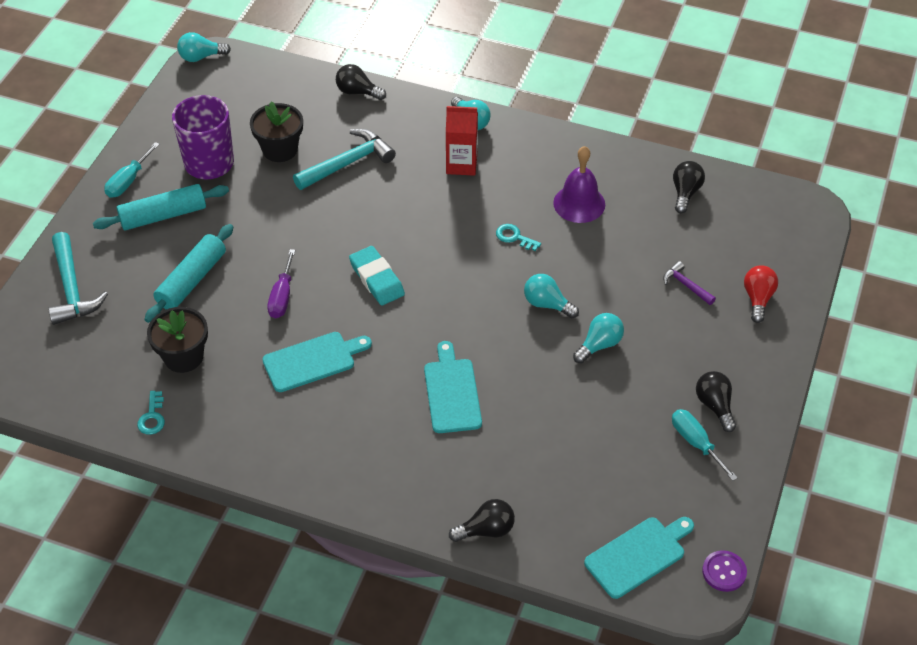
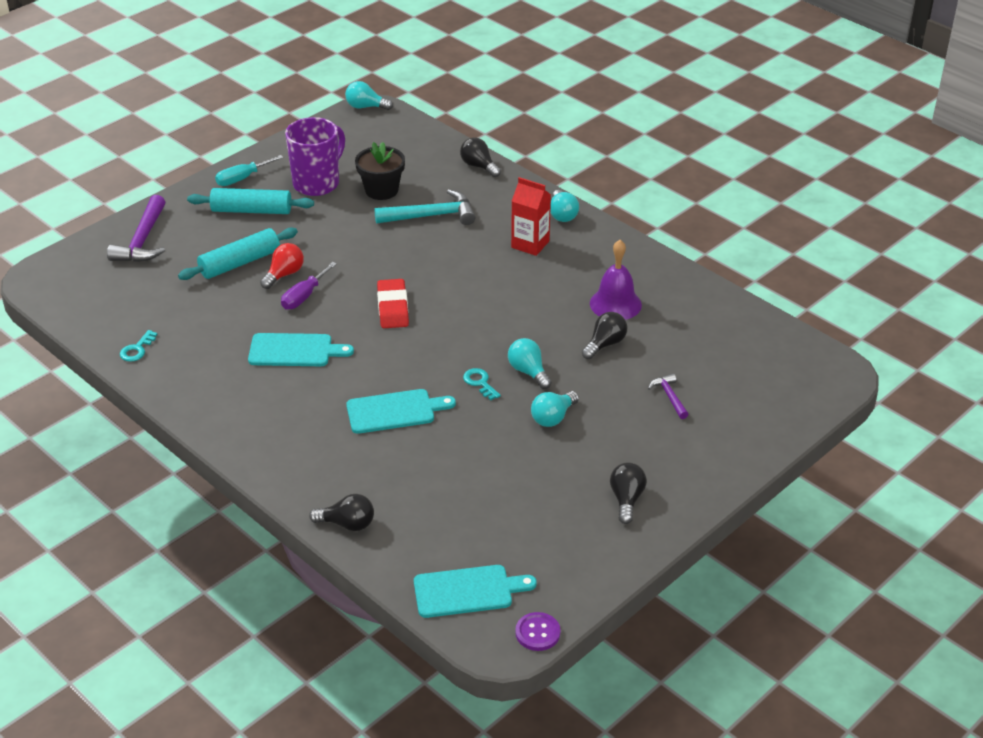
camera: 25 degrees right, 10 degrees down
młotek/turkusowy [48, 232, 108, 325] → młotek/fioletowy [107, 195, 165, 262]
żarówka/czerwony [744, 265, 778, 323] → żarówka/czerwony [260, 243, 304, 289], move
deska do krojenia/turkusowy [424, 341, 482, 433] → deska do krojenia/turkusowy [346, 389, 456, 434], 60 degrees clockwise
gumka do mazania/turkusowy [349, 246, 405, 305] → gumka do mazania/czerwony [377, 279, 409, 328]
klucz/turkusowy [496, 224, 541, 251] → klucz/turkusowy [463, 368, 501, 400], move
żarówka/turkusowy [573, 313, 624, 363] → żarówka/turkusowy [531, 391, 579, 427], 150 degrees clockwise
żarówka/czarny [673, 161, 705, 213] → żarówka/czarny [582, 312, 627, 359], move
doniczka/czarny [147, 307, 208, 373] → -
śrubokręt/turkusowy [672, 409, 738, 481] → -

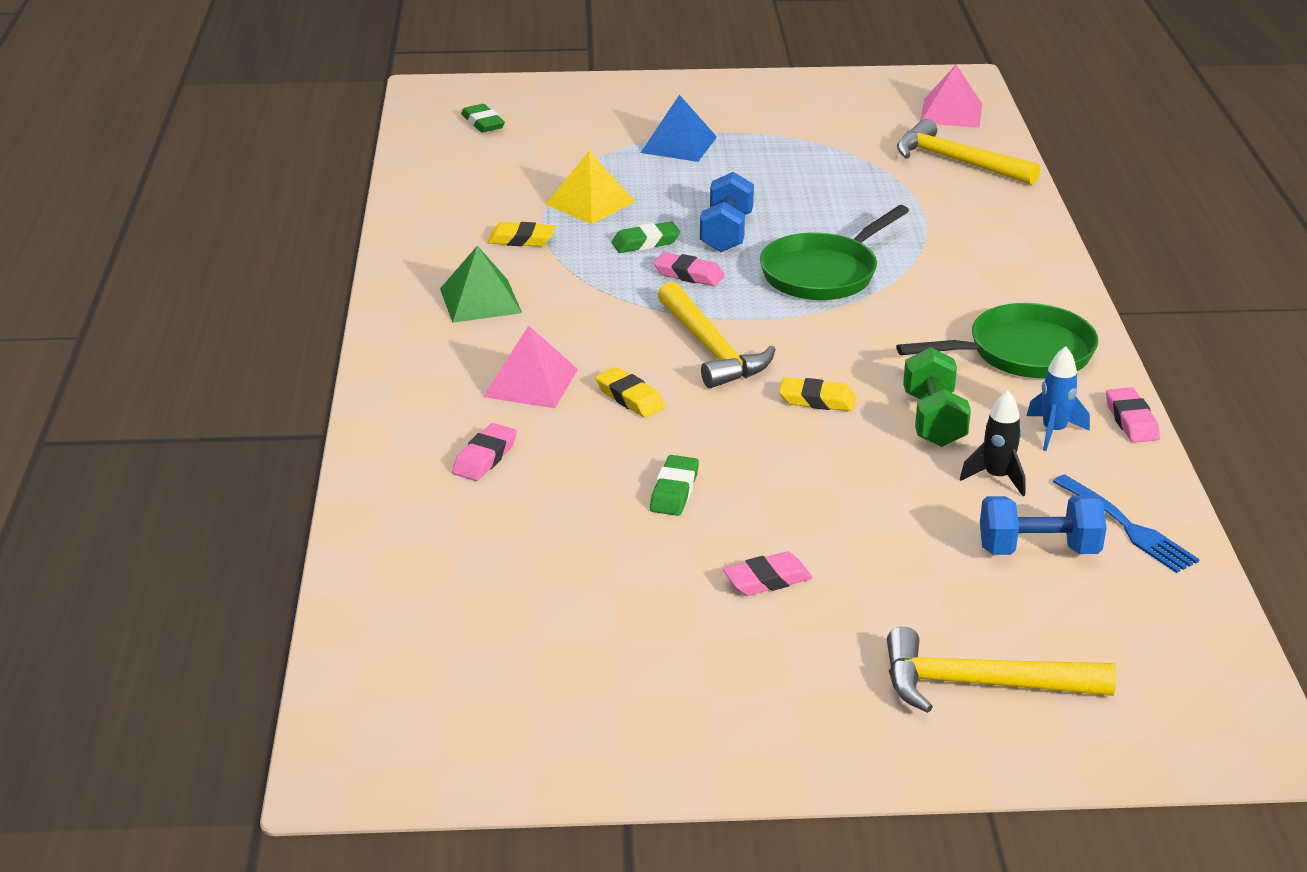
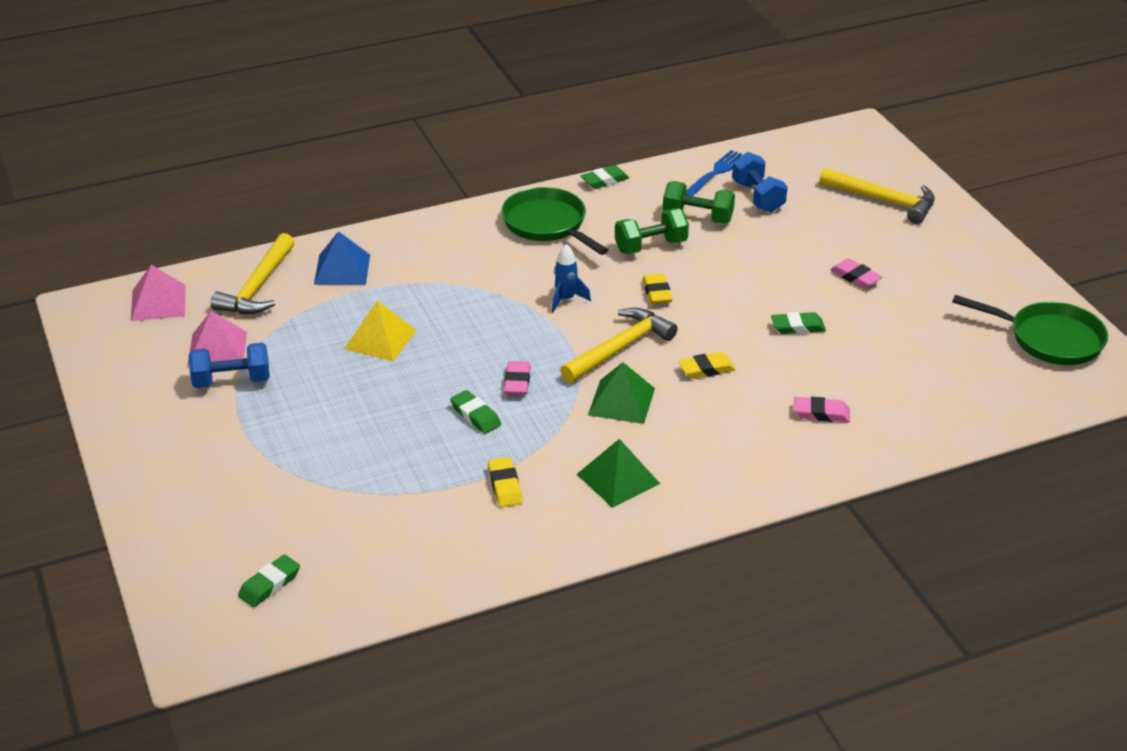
camera: 110 degrees left, 5 degrees up
piramida/różowy [483, 325, 578, 408] → piramida/różowy [187, 311, 247, 368], move
hantel/niebieski [700, 172, 754, 252] → hantel/niebieski [189, 343, 270, 389], move
piramida/niebieski [641, 95, 717, 162] → piramida/niebieski [314, 231, 370, 285], move
piramida/żółty [545, 151, 635, 224] → piramida/żółty [344, 301, 417, 361], move
rakieta/niebieski [1027, 346, 1090, 451] → rakieta/niebieski [551, 244, 591, 312], move
gumka do mazania/różowy [1106, 387, 1160, 443] → gumka do mazania/zielony [581, 165, 629, 189]
- → piramida/zielony [588, 362, 655, 424]
rakieta/czarny [960, 391, 1026, 496] → hantel/zielony [663, 181, 735, 224]
gumka do mazania/żółty [596, 367, 666, 417] → gumka do mazania/żółty [678, 352, 735, 379], 45 degrees clockwise
młotek/żółty [887, 627, 1116, 713] → młotek/żółty [819, 168, 935, 224], 45 degrees counterclockwise
patelnia/zielony [760, 205, 909, 300] → patelnia/zielony [952, 295, 1108, 365], move

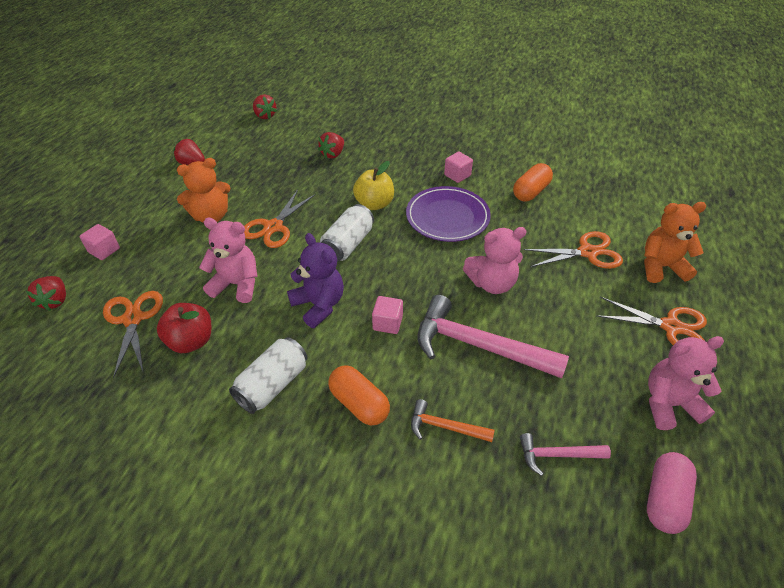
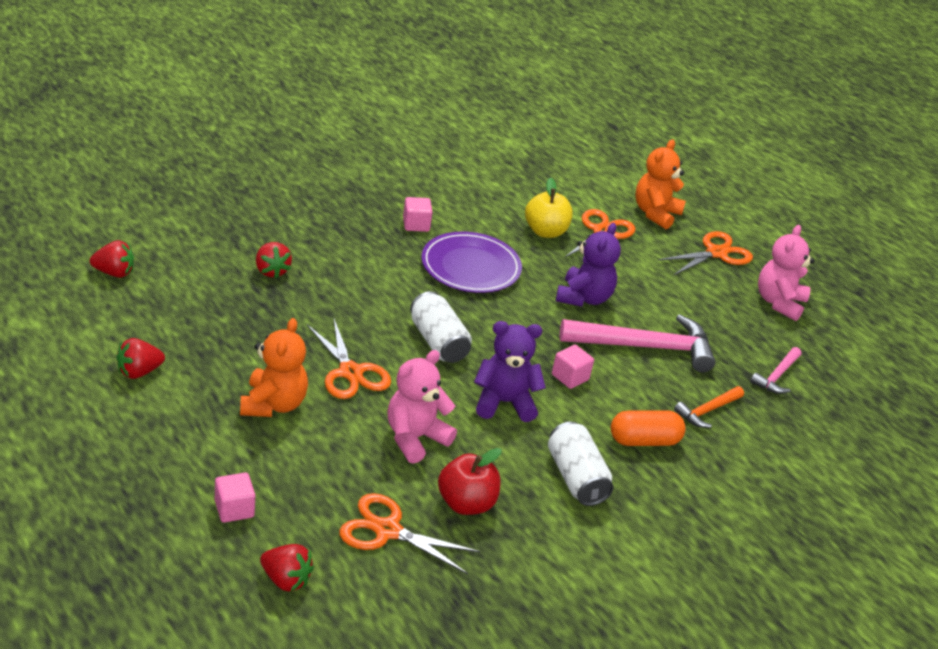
camera: 60 degrees left, 10 degrees down
jabłko/żółty [353, 161, 394, 210] → jabłko/żółty [525, 178, 573, 238], move
miś/różowy [463, 227, 527, 294] → miś/fioletowy [556, 223, 621, 307]
młotek/różowy [417, 295, 569, 378] → młotek/różowy [560, 314, 715, 373], 150 degrees counterclockwise
kapsułka/pomarańczowy [513, 163, 553, 201] → -
kapsułka/różowy [647, 452, 697, 534] → -

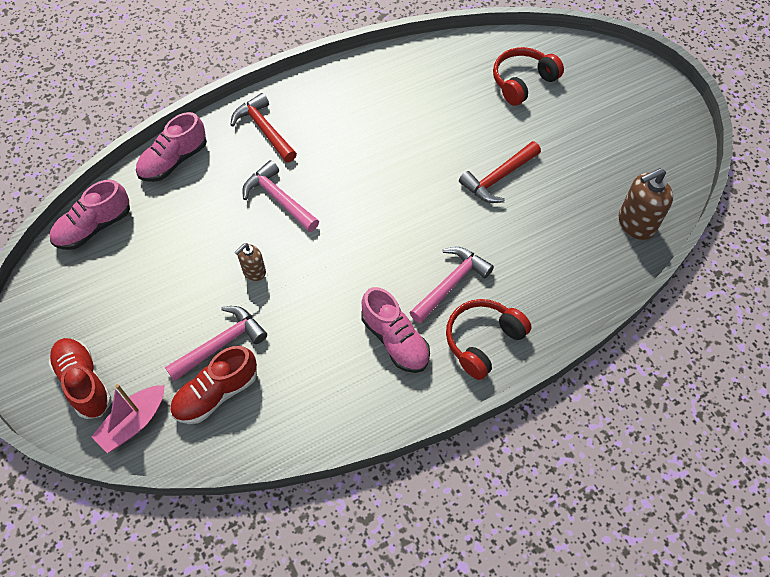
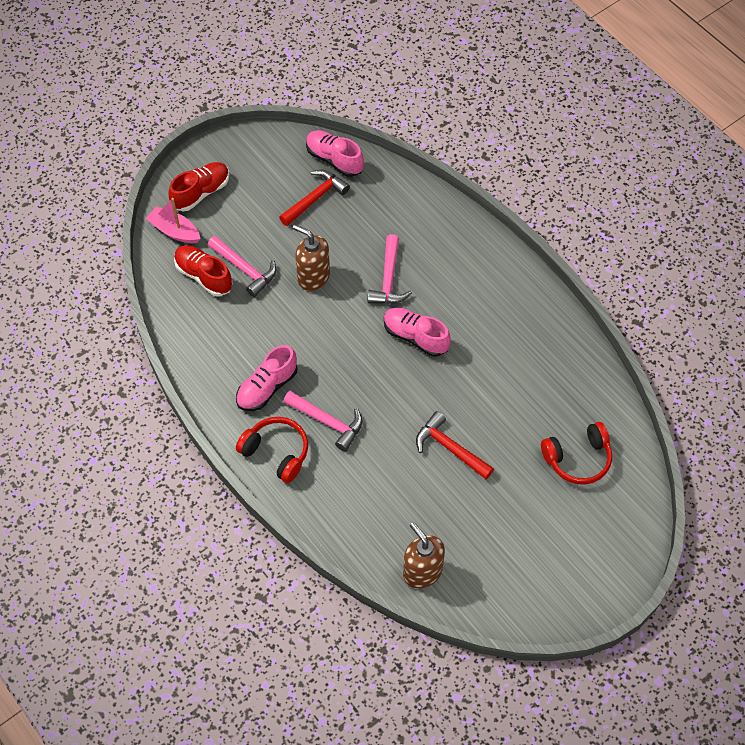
camera: 80 degrees right, 0 degrees up
młotek/czerwony [231, 93, 297, 163] → młotek/czerwony [279, 170, 350, 226], move
dozownik mydła/brązowy [235, 243, 266, 281] → dozownik mydła/brązowy [293, 225, 330, 291], x1.72
młotek/różowy [242, 160, 319, 232] → młotek/różowy [368, 234, 412, 304], 150 degrees clockwise
but/różowy [136, 112, 207, 182] → but/różowy [384, 308, 451, 357], move
słuchawki/czerwony [493, 47, 564, 106] → słuchawki/czerwony [541, 422, 612, 485], 120 degrees clockwise

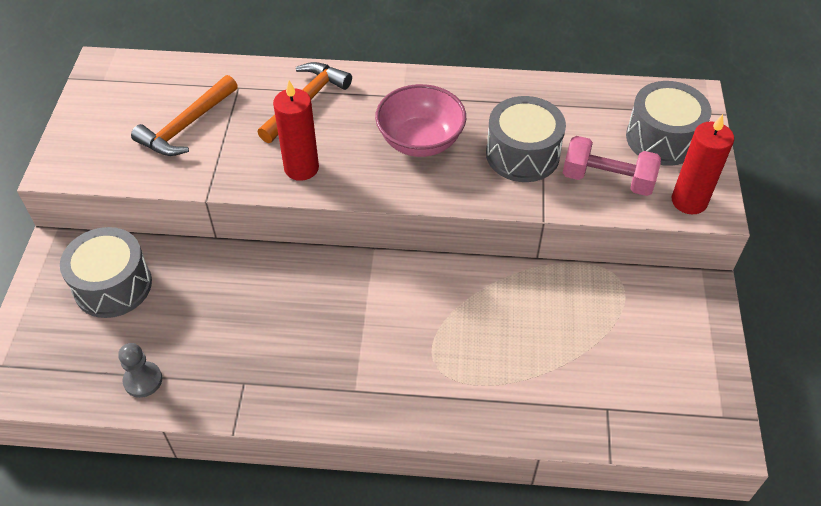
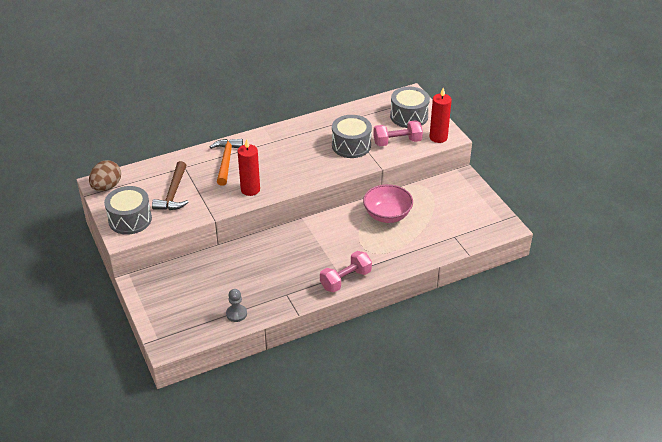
camera: 30 degrees left, 10 degrees down
- → jajko/brązowy [89, 160, 121, 191]
bęben/szary [60, 227, 152, 318] → bęben/szary [104, 186, 152, 235], move
młotek/pomarańczowy [131, 75, 238, 156] → młotek/brązowy [152, 161, 189, 210]
- → hantel/różowy [320, 251, 372, 292]
miska/różowy [375, 84, 466, 157] → miska/różowy [363, 184, 413, 223], move

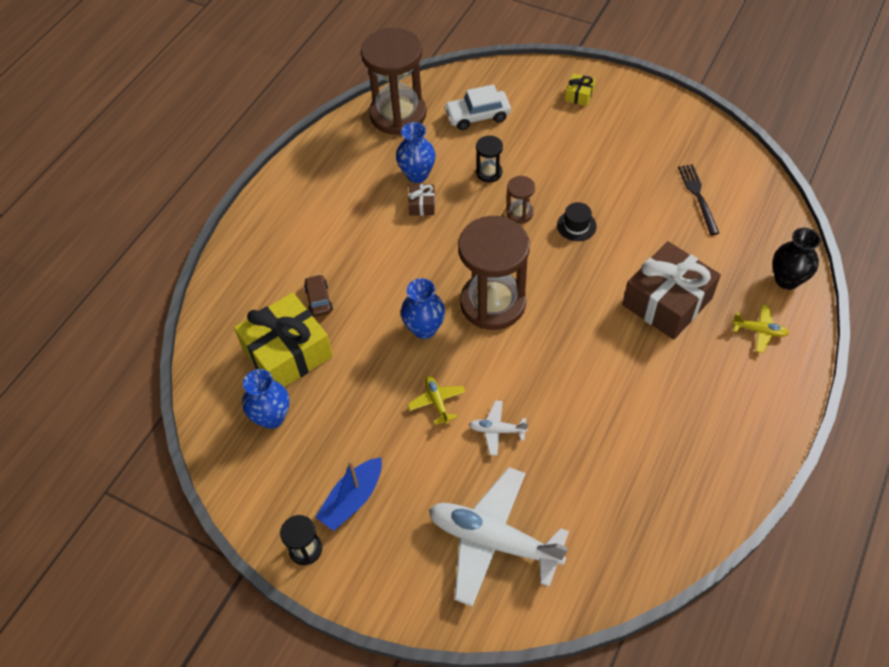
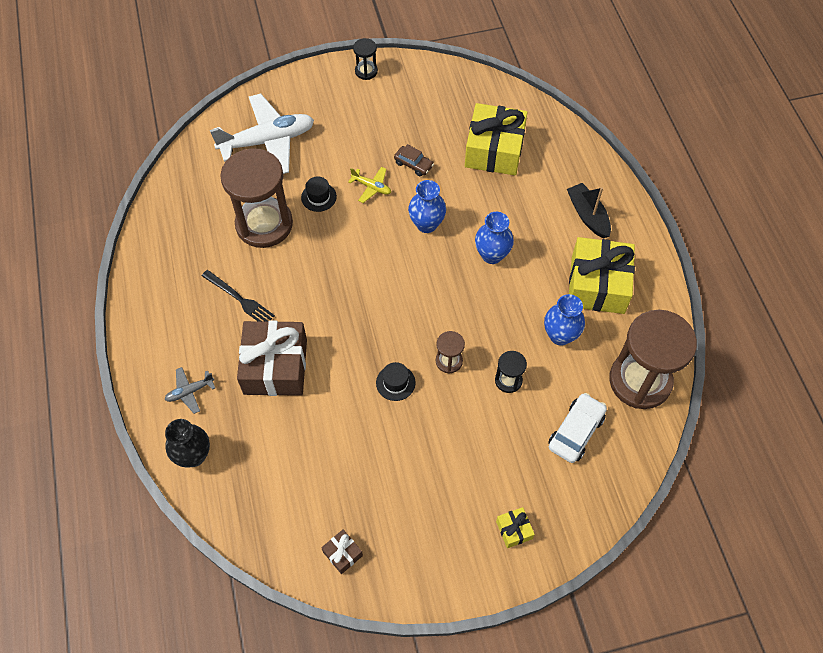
camera: 135 degrees right, 5 degrees up
samolot/żółty [732, 304, 789, 353] → samolot/szary [165, 367, 215, 414]
widelec/czarny [678, 164, 719, 235] → widelec/czarny [202, 270, 275, 322], move
klepsydra/brązowy [458, 216, 530, 330] → klepsydra/brązowy [220, 148, 293, 248], move
samolot/biały [469, 400, 528, 456] → kapelusz/czarny [301, 177, 337, 212]
prezent/brązowy [408, 184, 435, 216] → prezent/brązowy [321, 529, 363, 574], move
samochód/brązowy [304, 274, 333, 317] → samochód/brązowy [394, 144, 434, 177], move
wazon/niebieski [242, 369, 289, 429] → wazon/niebieski [475, 212, 514, 264], move
- → łódka/czarny [567, 183, 611, 239]
- → prezent/żółty [569, 237, 635, 314]
łódka/niebieski [315, 457, 382, 531] → -

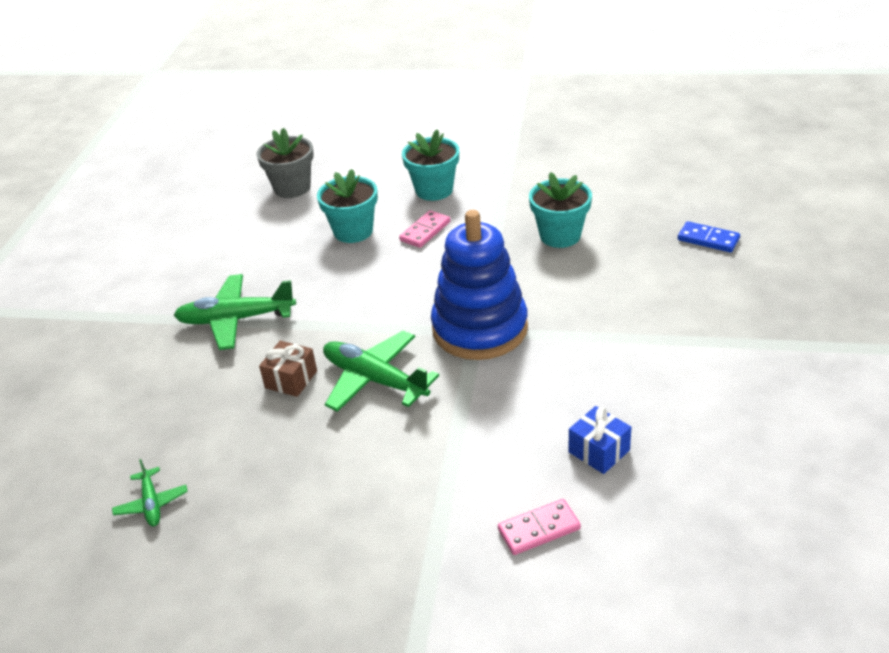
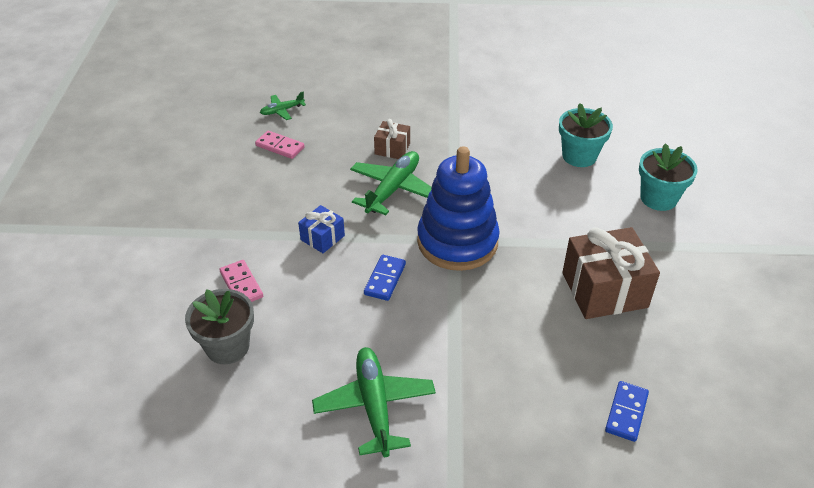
camera: 80 degrees right, 5 degrees up
doniczka/szary [257, 128, 314, 198] → doniczka/szary [185, 289, 254, 364], move
kostka domina/różowy [399, 210, 450, 248] → kostka domina/różowy [255, 131, 305, 159], move
prezent/niebieski [569, 406, 632, 474] → prezent/niebieski [298, 205, 345, 253], move
samolot/zielony [174, 274, 296, 350] → samolot/zielony [312, 347, 436, 457], move
- → kostka domina/niebieski [364, 255, 406, 301]
doniczka/turkusowy [529, 172, 592, 248] → prezent/brązowy [562, 227, 660, 319]

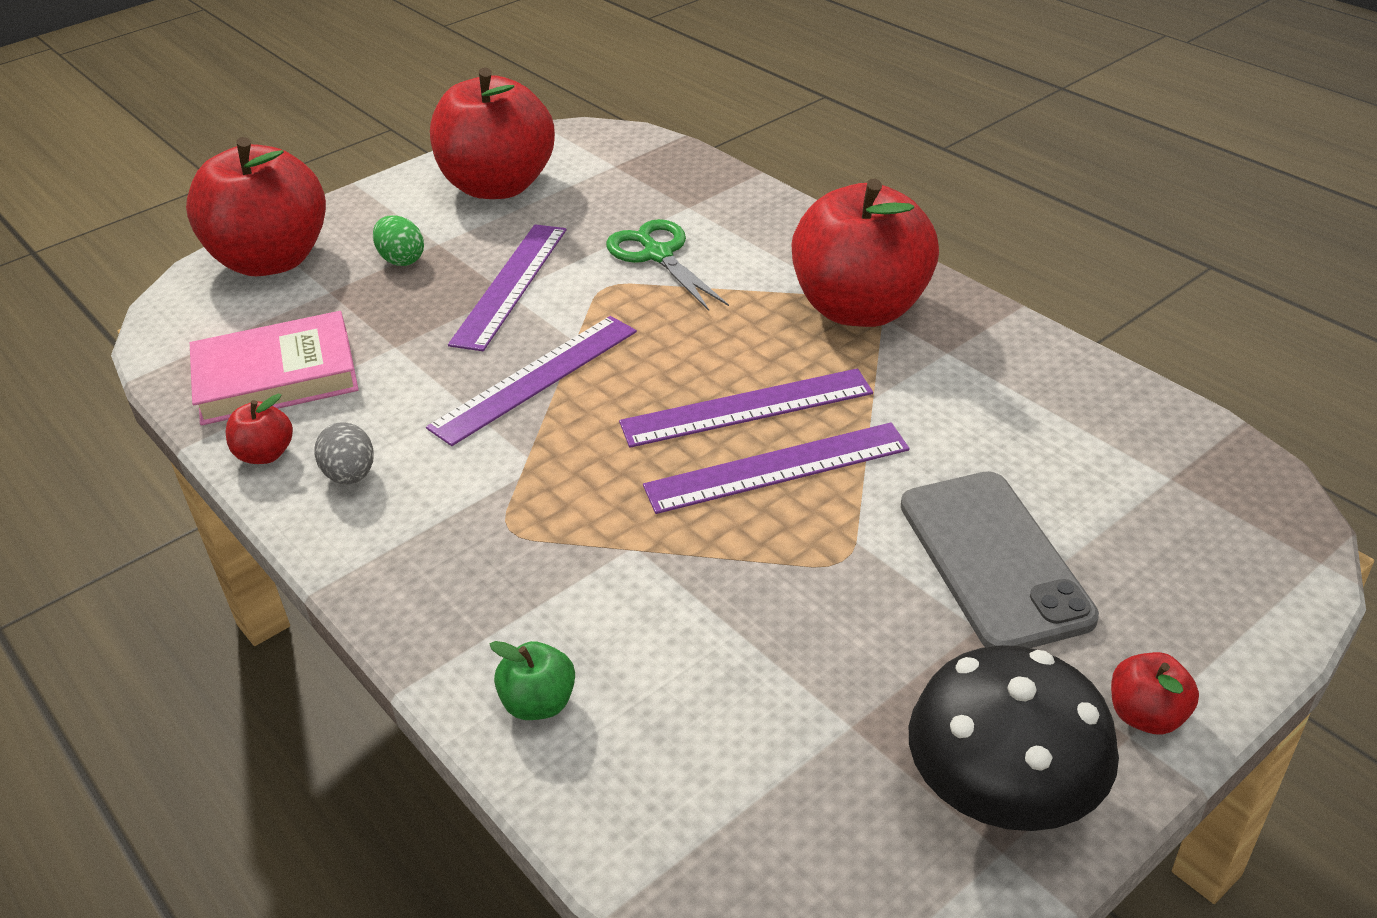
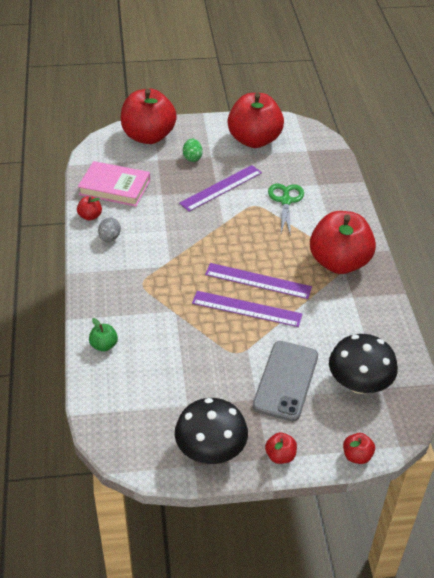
camera: 30 degrees right, 5 degrees up
- → grzyb/czarny [329, 334, 398, 394]
- → jabłko/czerwony [343, 433, 375, 464]
linijka/fioletowy [426, 316, 637, 446] → -

